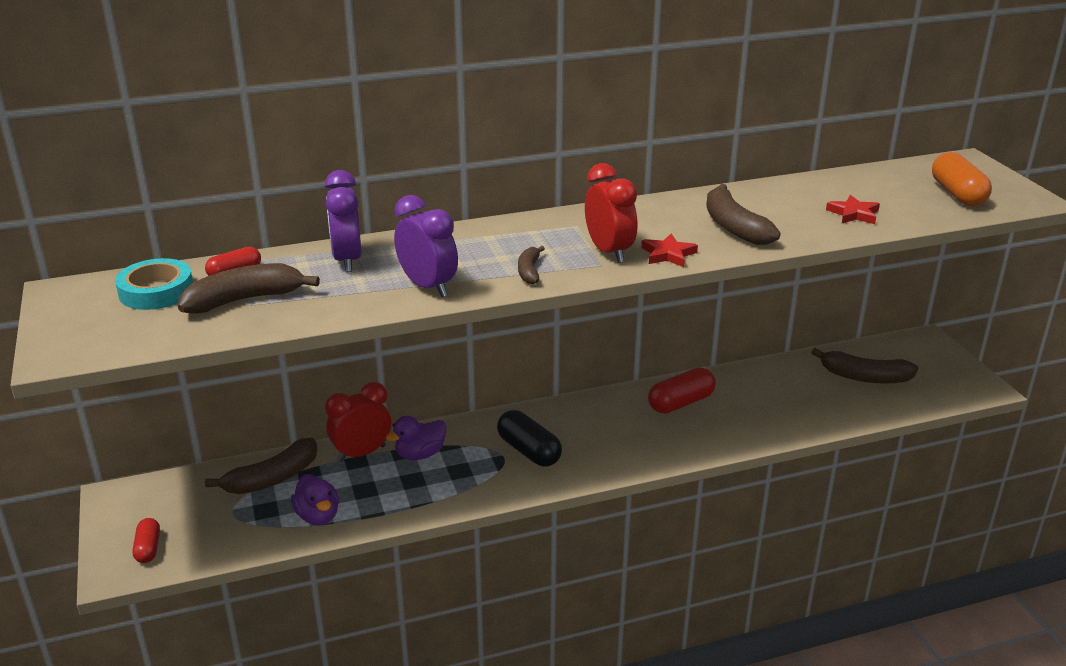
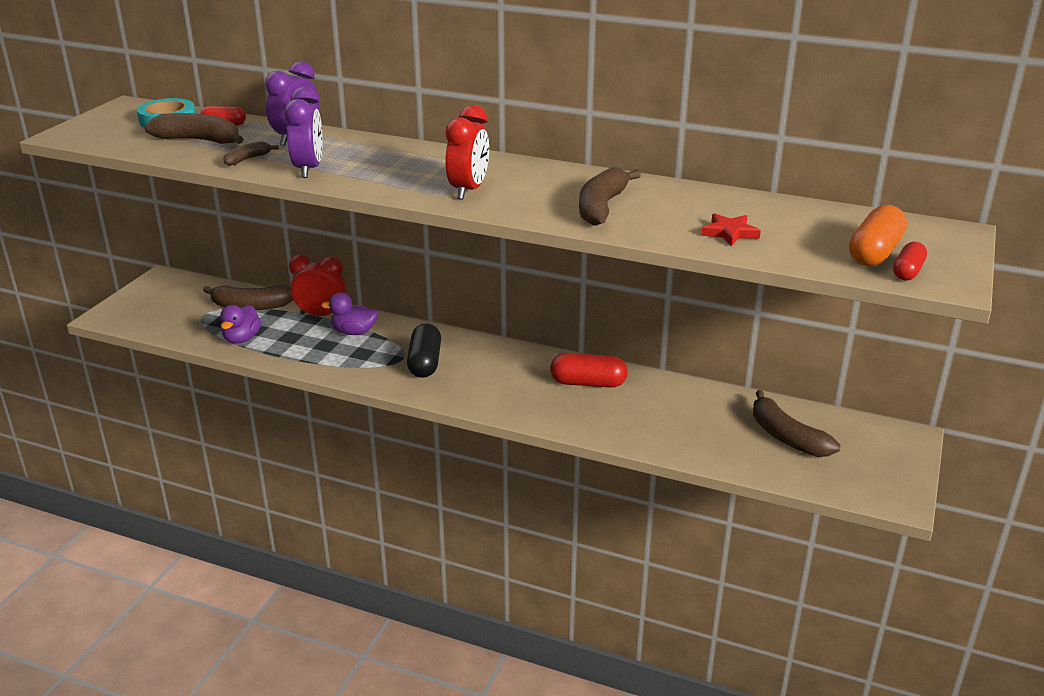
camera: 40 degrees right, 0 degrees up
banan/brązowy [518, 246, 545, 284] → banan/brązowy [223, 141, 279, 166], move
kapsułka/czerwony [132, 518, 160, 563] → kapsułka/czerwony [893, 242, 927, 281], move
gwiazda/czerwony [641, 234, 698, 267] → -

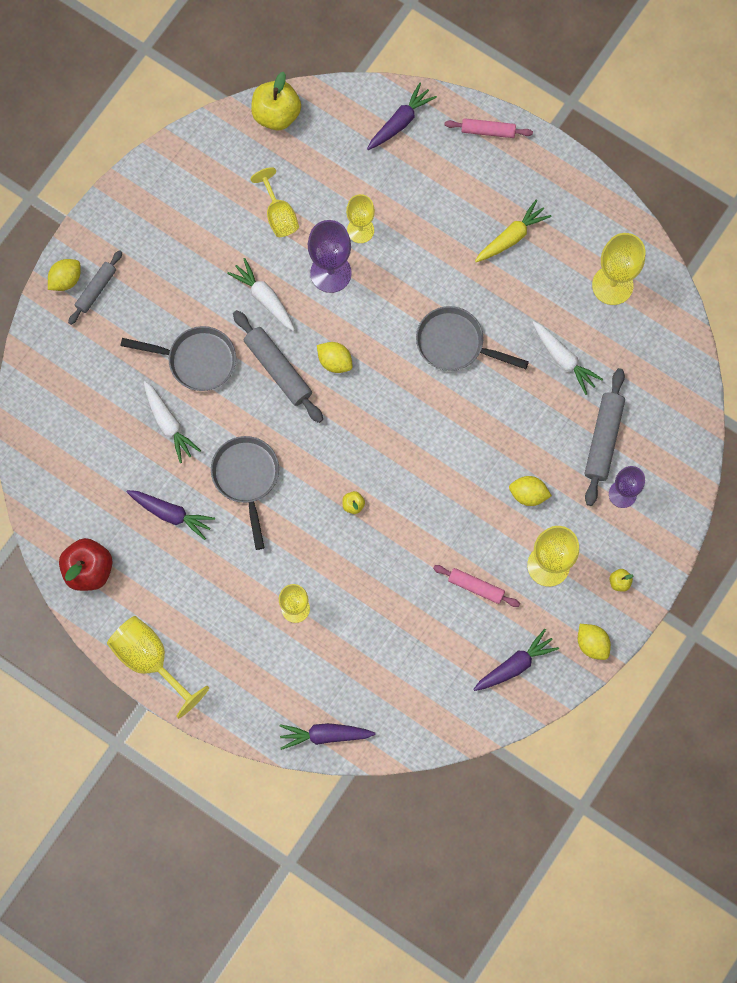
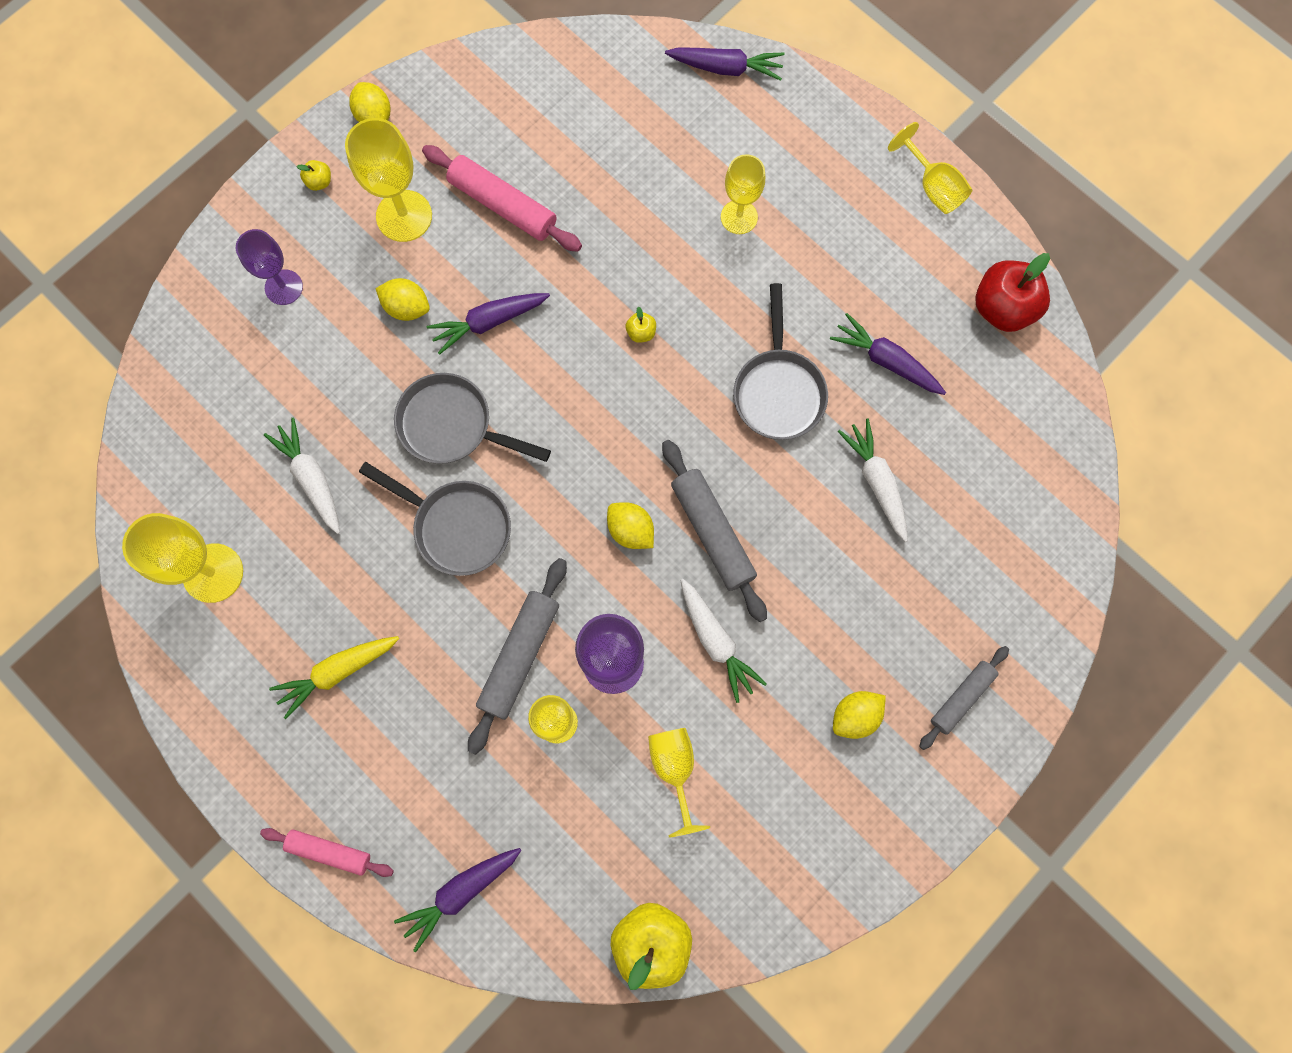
camera: 170 degrees left, 0 degrees up
patelnia/szary [121, 326, 236, 391] → patelnia/szary [394, 373, 551, 464], move
wałek do ciasta/różowy [433, 565, 520, 607] → wałek do ciasta/różowy [422, 145, 582, 252], x1.57
marchewka/fioletowy [473, 629, 559, 691] → marchewka/fioletowy [427, 293, 550, 355], move
wałek do ciasta/szary [585, 368, 625, 506] → wałek do ciasta/szary [468, 558, 567, 755], move
cytryna/żółty [48, 259, 81, 291] → cytryna/żółty [833, 691, 886, 739], move
kielich/żółty [107, 616, 209, 719] → kielich/żółty [888, 122, 972, 214], x0.67

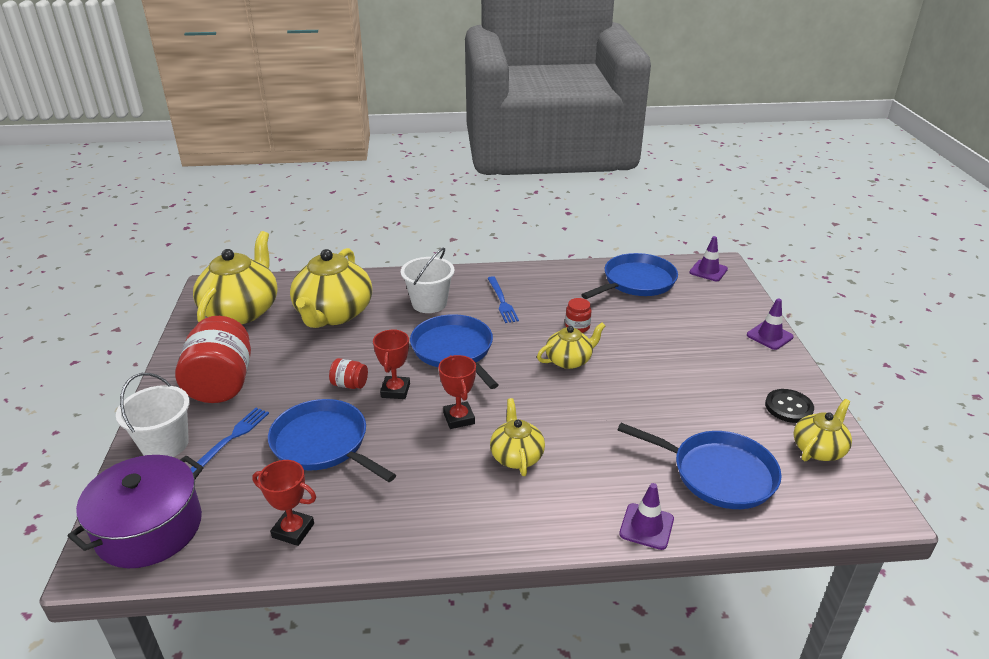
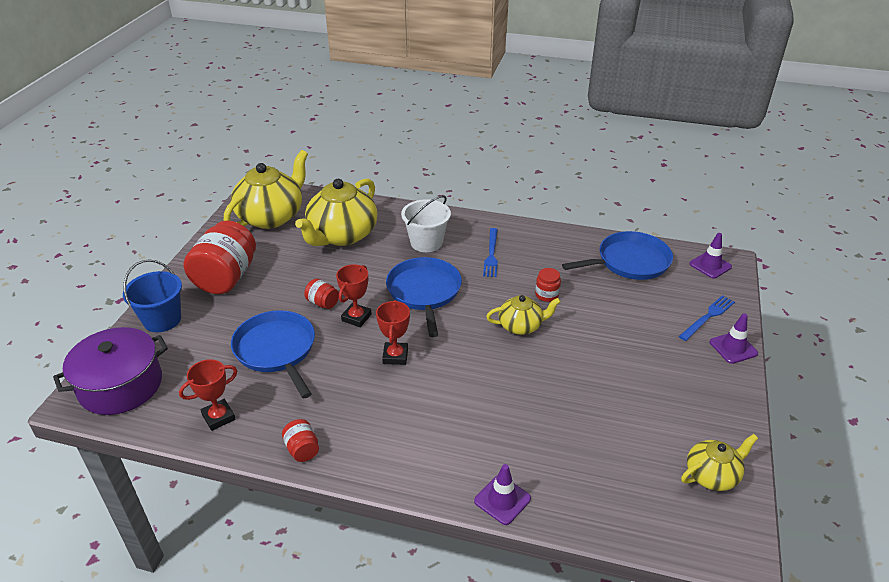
camera: 20 degrees right, 5 degrees up
wiadro/biały [116, 373, 190, 457] → wiadro/niebieski [123, 259, 182, 332]
puchar/czerwony [252, 460, 316, 546] → puchar/czerwony [179, 359, 237, 431], 75 degrees counterclockwise
- → słoik/czerwony [282, 419, 319, 462]
widelec/niebieski [190, 408, 269, 473] → widelec/niebieski [679, 295, 735, 341], move
imbryk/żółty [490, 398, 545, 476] → -
patelnia/niebieski [618, 423, 782, 509] → -
guzik/czarny [765, 389, 814, 423] → -

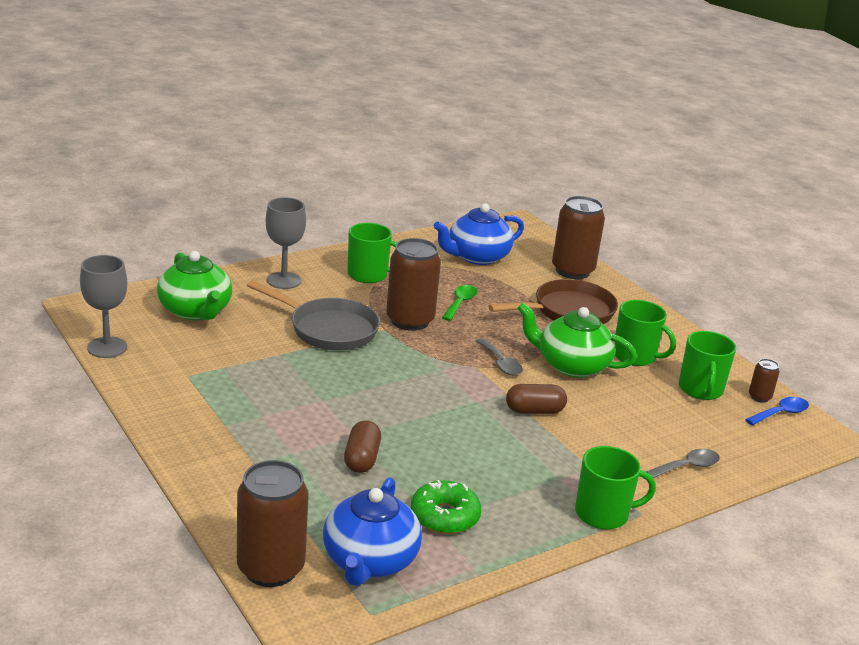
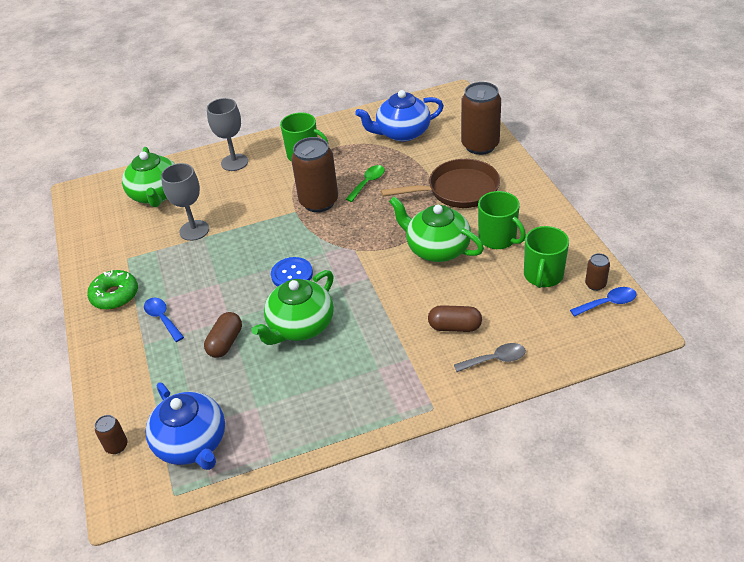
camera: 20 degrees right, 15 degrees up
donut/zielony [411, 480, 481, 534] → donut/zielony [87, 270, 138, 310], move
puszka/brązowy [237, 460, 309, 587] → puszka/brązowy [95, 415, 127, 454], x0.45
- → łyżka/niebieski [144, 298, 184, 342]
imbryk/niebieski [323, 477, 422, 586] → imbryk/niebieski [145, 382, 225, 470], 60 degrees counterclockwise
kielich/szary [80, 255, 127, 358] → kielich/szary [161, 163, 209, 241], move
- → imbryk/zielony [252, 270, 334, 345]
- → guzik/niebieski [271, 257, 313, 287]
kapsułka/brązowy [506, 384, 567, 414] → kapsułka/brązowy [428, 305, 482, 332], move
patelnia/szary [247, 280, 380, 350] → -
łyżka/szary [476, 338, 523, 376] → -
kubek/zielony [575, 446, 656, 529] → -

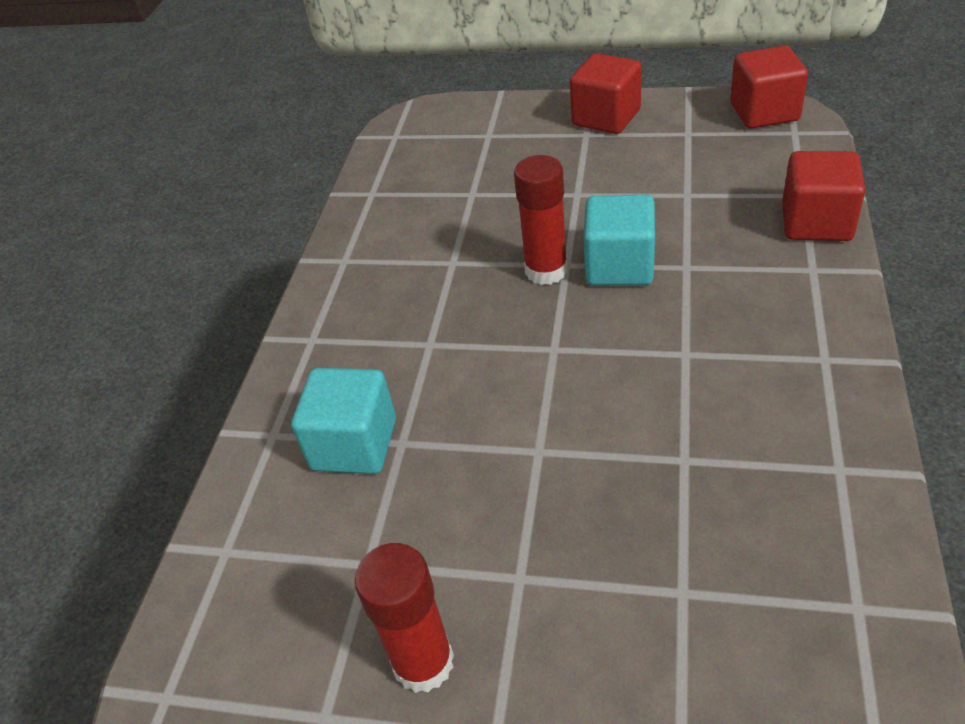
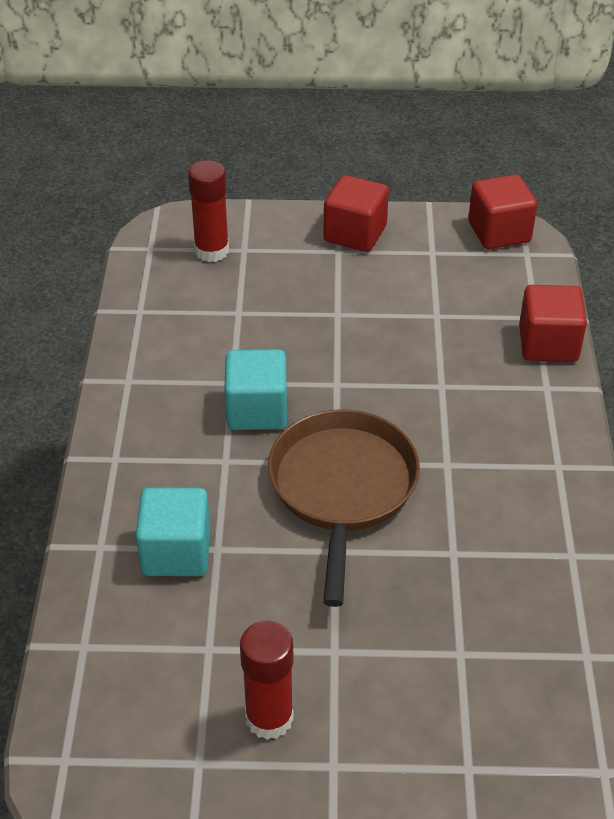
camera: 15 degrees left, 0 degrees up
klej w sztyfcie/czerwony [514, 155, 568, 285] → klej w sztyfcie/czerwony [188, 160, 229, 262], move
sześcian/turkusowy [584, 195, 655, 285] → sześcian/turkusowy [224, 349, 287, 430], move
- → patelnia/brązowy [268, 410, 420, 607]

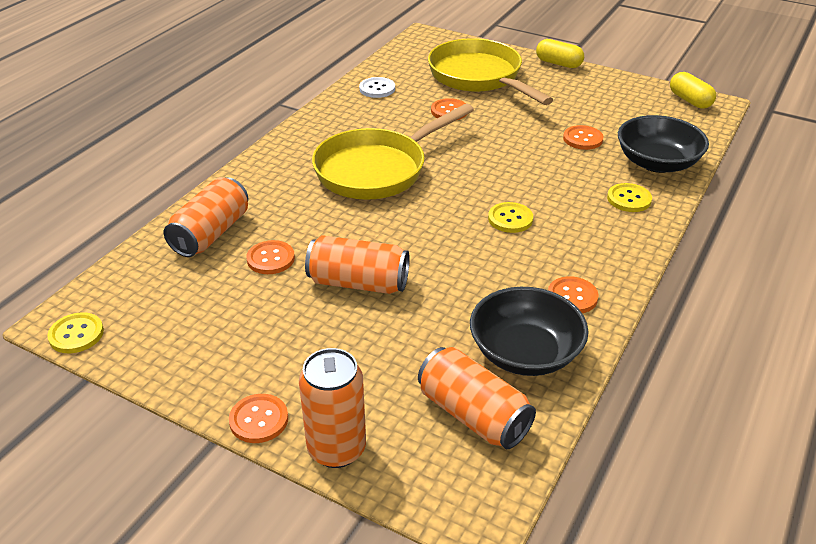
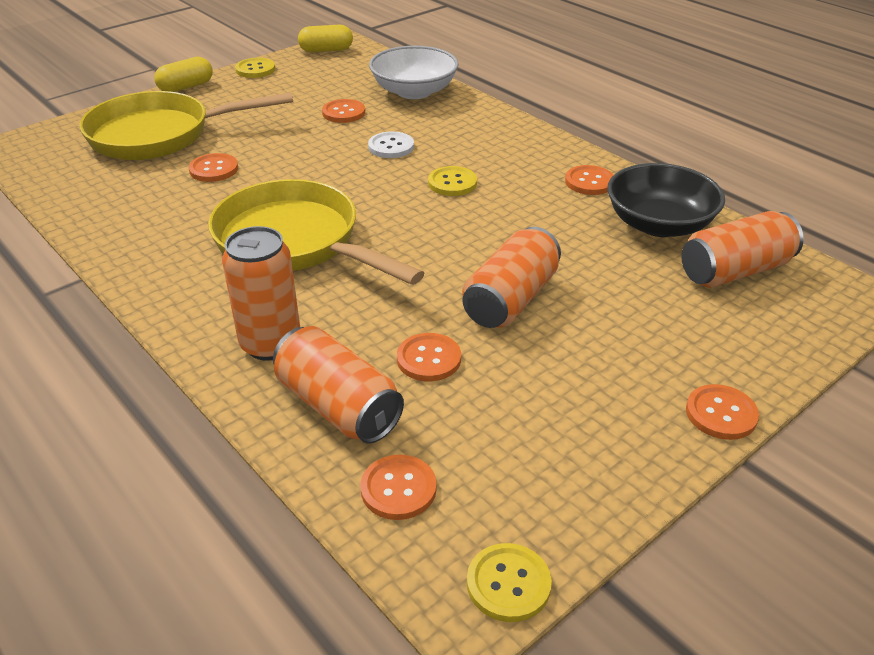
camera: 70 degrees left, 0 degrees up
patelnia/żółty [312, 103, 474, 200] → patelnia/żółty [208, 179, 424, 285], 150 degrees clockwise
puszka/pomarańczowy [299, 348, 366, 468] → puszka/pomarańczowy [222, 226, 300, 361], move
guzik/żółty [607, 183, 652, 212] → guzik/żółty [235, 58, 275, 78], move
- → guzik/pomarańczowy [360, 455, 437, 520]
guzik/biały [359, 77, 395, 98] → guzik/biały [368, 131, 414, 158], move
miska/czarny [618, 115, 709, 173] → miska/biały [369, 46, 459, 99]

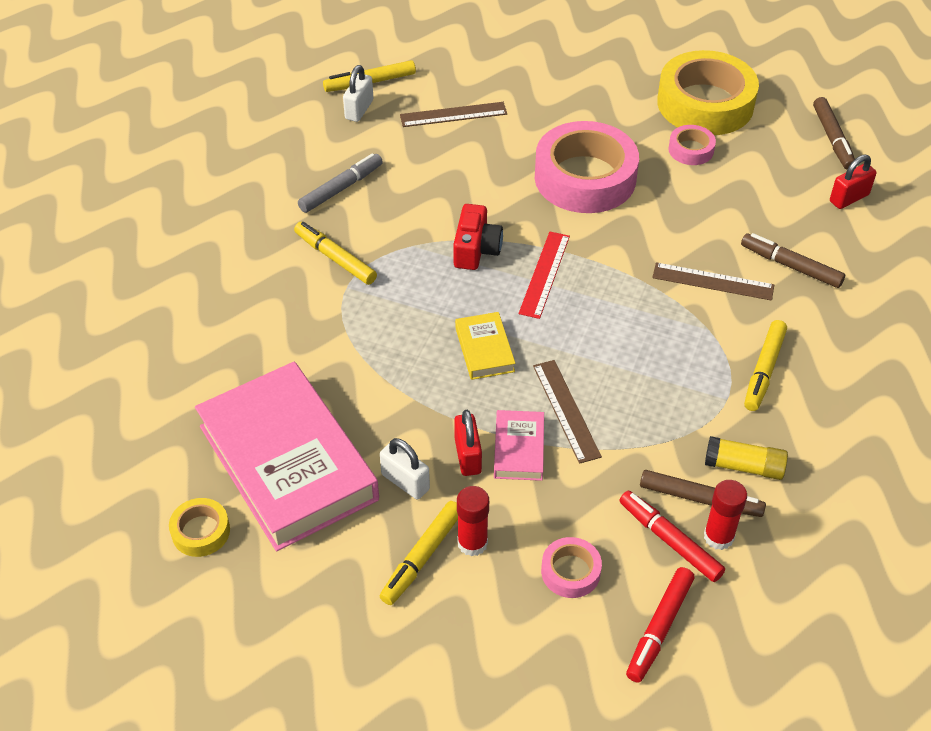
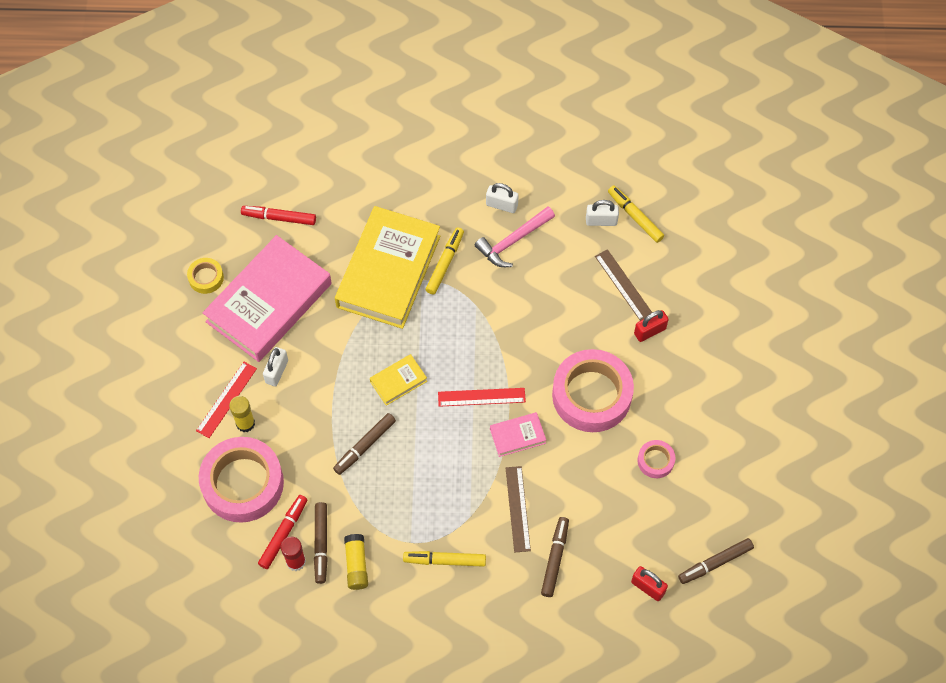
camera: 70 degrees right, 15 degrees up
flamaster/żółty [379, 501, 458, 605] → linijka/czerwony [196, 362, 257, 438]
taśma klejąca/różowy [541, 537, 602, 598] → taśma klejąca/różowy [199, 437, 284, 523], x2.20
klej w sztyfcie/czerwony [457, 486, 489, 556] → klej w sztyfcie/żółty [229, 396, 255, 432]
flamaster/czerwony [626, 567, 694, 683] → flamaster/czerwony [241, 206, 316, 225], move
linijka/brązowy [533, 360, 602, 464] → flamaster/brązowy [333, 413, 396, 475]
- → książka/żółty [335, 206, 440, 329]
flamaster/szary [298, 153, 383, 213] → młotek/różowy [475, 206, 555, 267]
- → kłódka/biały [486, 183, 519, 213]
książka/różowy [494, 410, 544, 481] → książka/różowy [490, 412, 546, 457], move
kłódka/czerwony [454, 410, 482, 476] → kłódka/czerwony [634, 310, 669, 342], move
aparat fotograficzny/czerwony [453, 204, 503, 270] → -
taśma klejąca/żółty [657, 50, 759, 135] → -

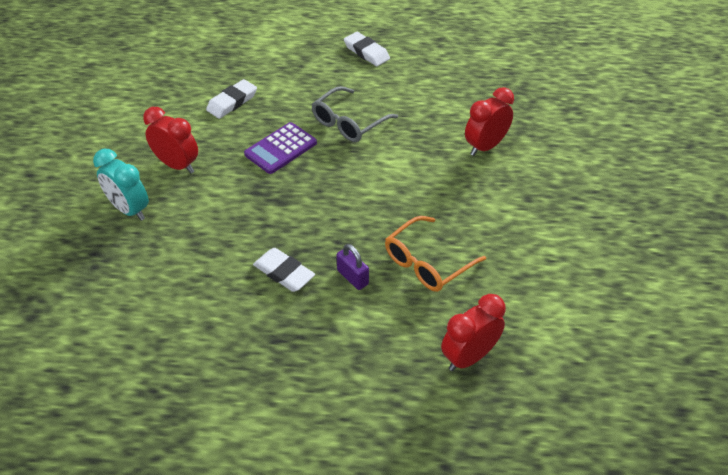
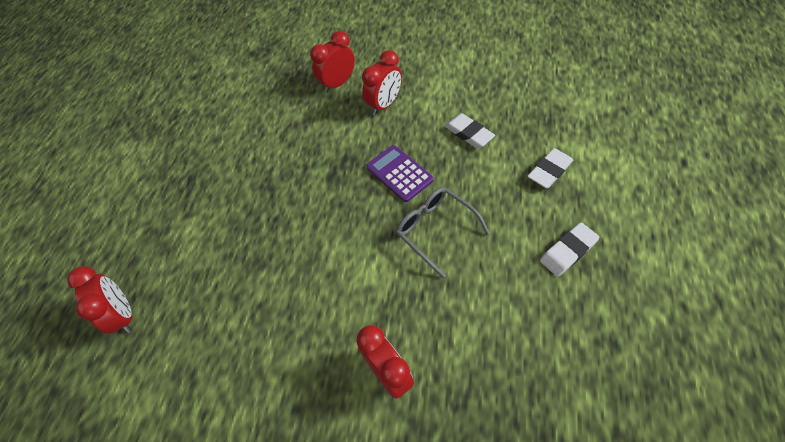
camera: 100 degrees right, 10 degrees up
budzik/turkusowy [93, 149, 149, 221] → budzik/czerwony [310, 31, 355, 93]
gumka do mazania/biały [253, 248, 315, 292] → gumka do mazania/biały [528, 148, 573, 188], move
kłódka/fioletowy [336, 244, 369, 290] → -
okulary/pomarańczowy [385, 216, 486, 292] → -

